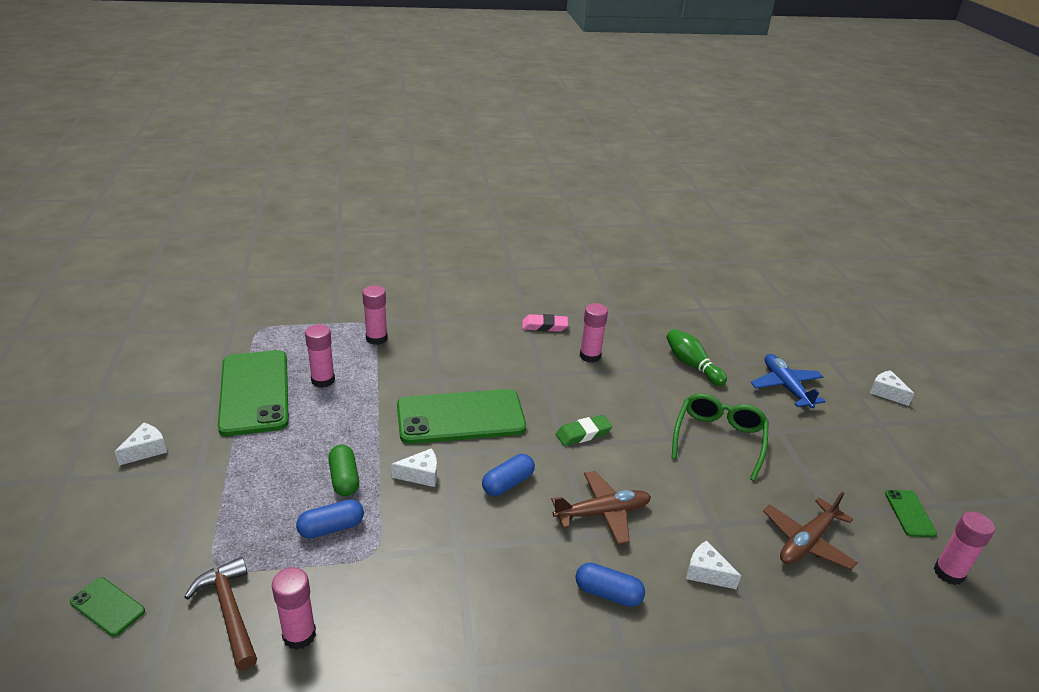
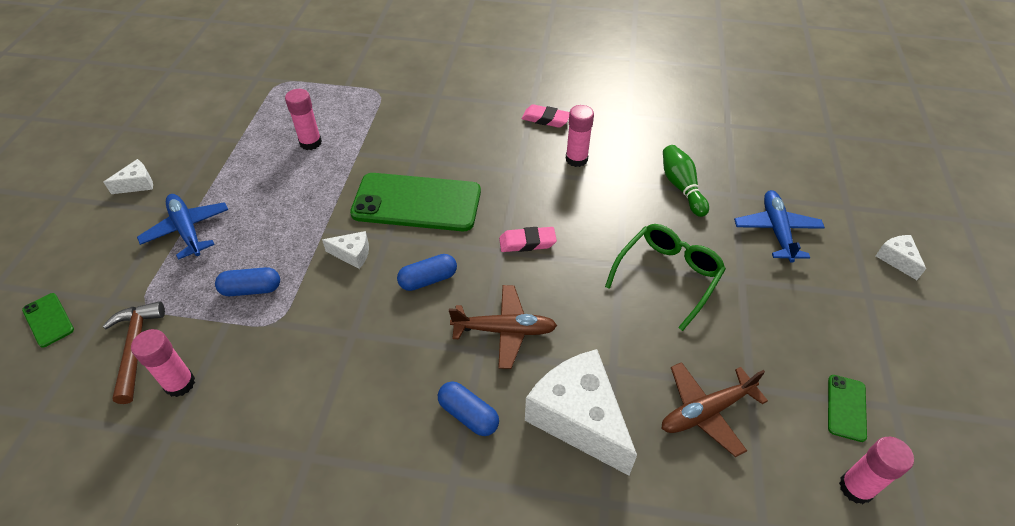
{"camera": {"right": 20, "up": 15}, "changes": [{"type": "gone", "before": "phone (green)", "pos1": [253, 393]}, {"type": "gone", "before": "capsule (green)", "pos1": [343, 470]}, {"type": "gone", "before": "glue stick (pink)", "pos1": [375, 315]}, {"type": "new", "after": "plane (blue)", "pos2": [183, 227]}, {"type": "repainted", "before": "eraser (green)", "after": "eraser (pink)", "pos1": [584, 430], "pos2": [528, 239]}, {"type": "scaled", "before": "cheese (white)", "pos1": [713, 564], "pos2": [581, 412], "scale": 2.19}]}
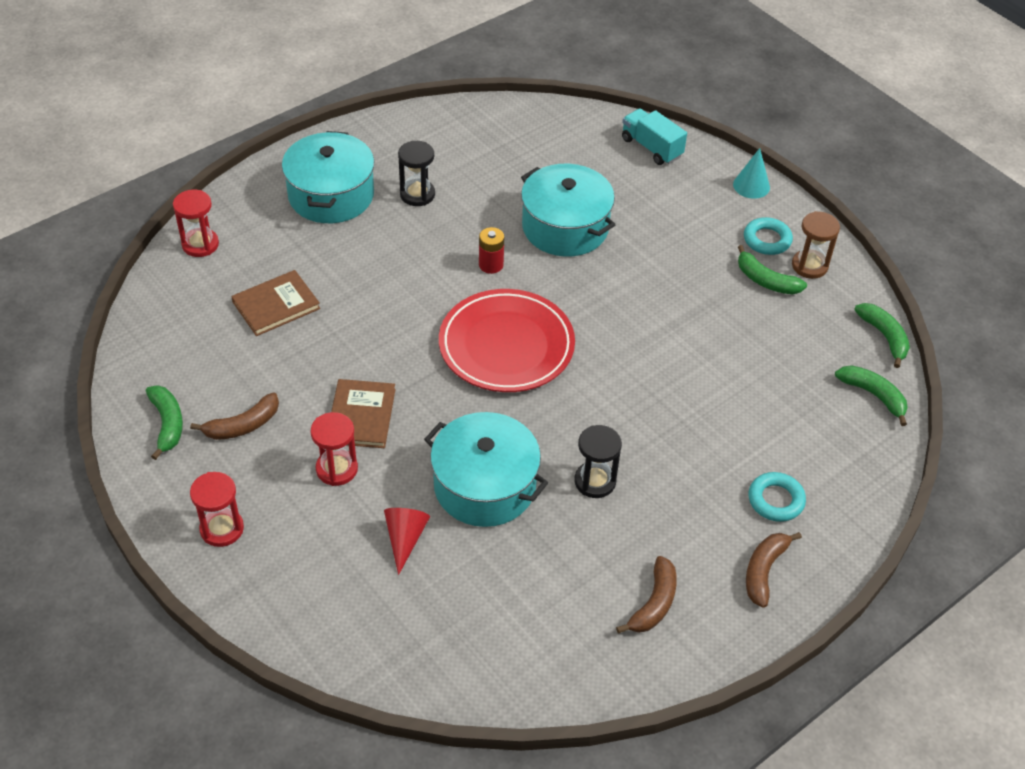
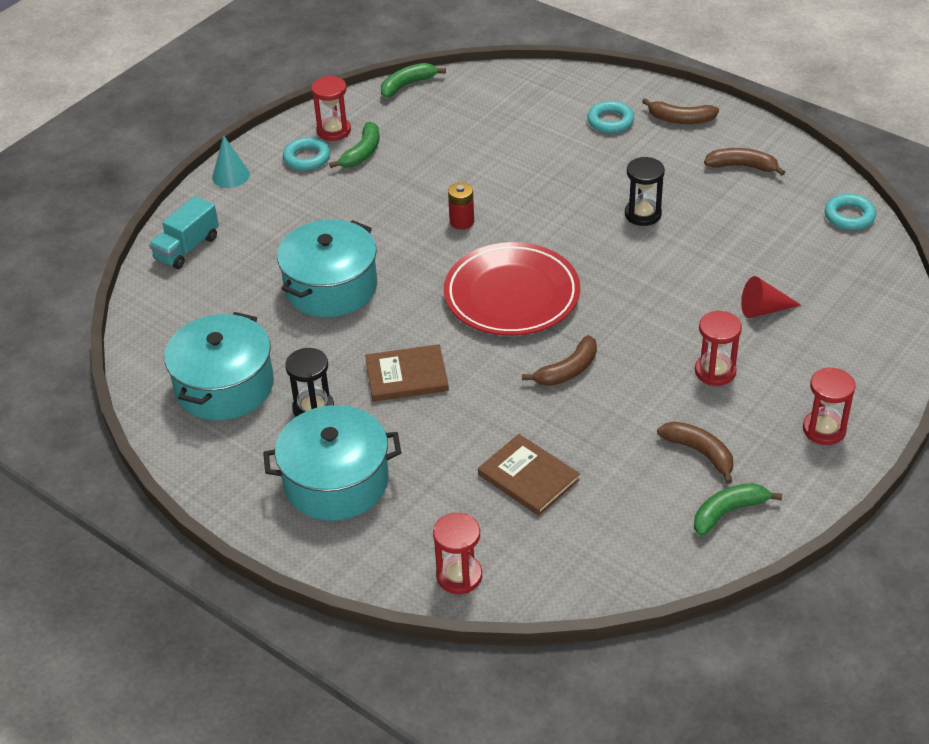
{"camera": {"right": -100, "up": -5}, "changes": [{"type": "gone", "before": "banana (green)", "pos1": [871, 395]}, {"type": "new", "after": "banana (brown)", "pos2": [559, 360]}, {"type": "new", "after": "ring (turquoise)", "pos2": [850, 212]}, {"type": "shifted", "before": "book (brown)", "pos1": [363, 413], "pos2": [407, 373]}, {"type": "shifted", "before": "pot (turquoise)", "pos1": [486, 469], "pos2": [219, 366]}, {"type": "shifted", "before": "battery (red)", "pos1": [491, 250], "pos2": [461, 206]}, {"type": "repainted", "before": "hourglass (brown)", "after": "hourglass (red)", "pos1": [816, 245], "pos2": [331, 108]}]}
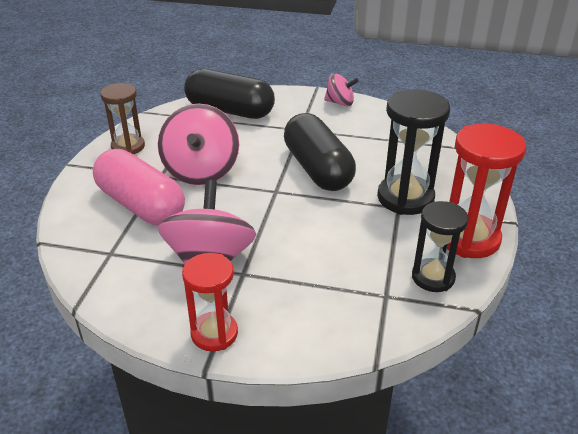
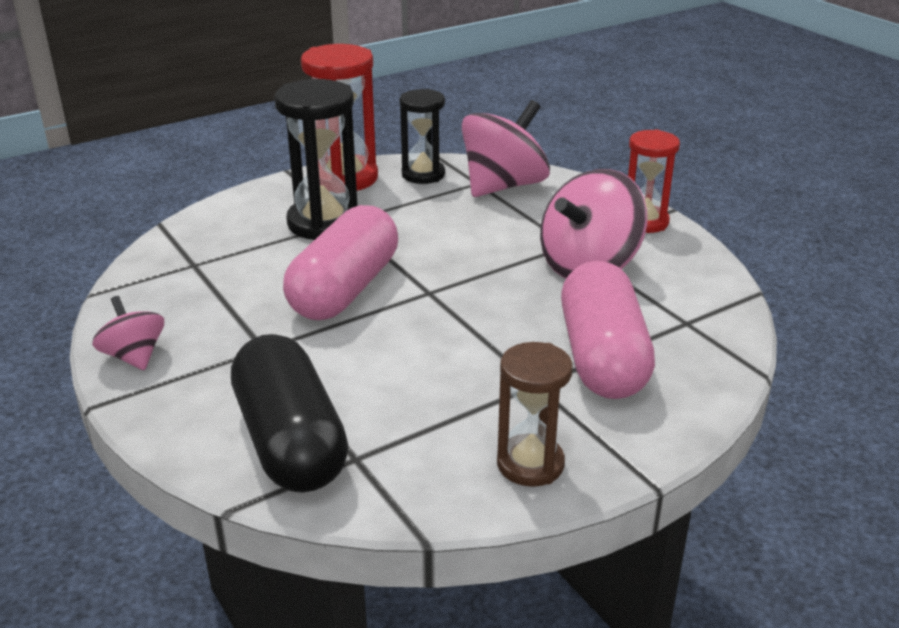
{"camera": {"right": -135, "up": -5}, "changes": [{"type": "shifted", "before": "spinning top (pink)", "pos1": [198, 144], "pos2": [506, 148]}, {"type": "repainted", "before": "capsule (black)", "after": "capsule (pink)", "pos1": [320, 152], "pos2": [340, 262]}]}
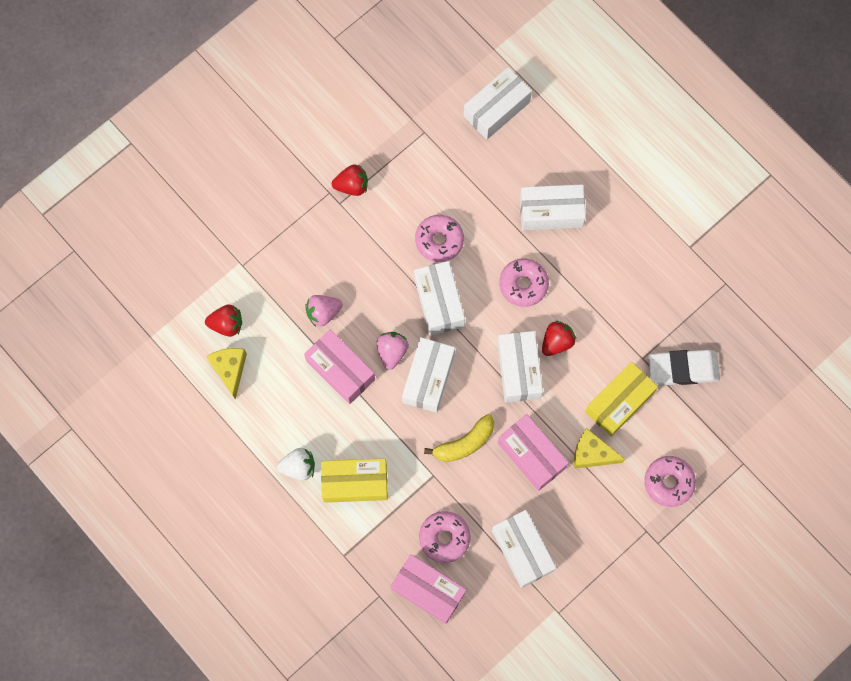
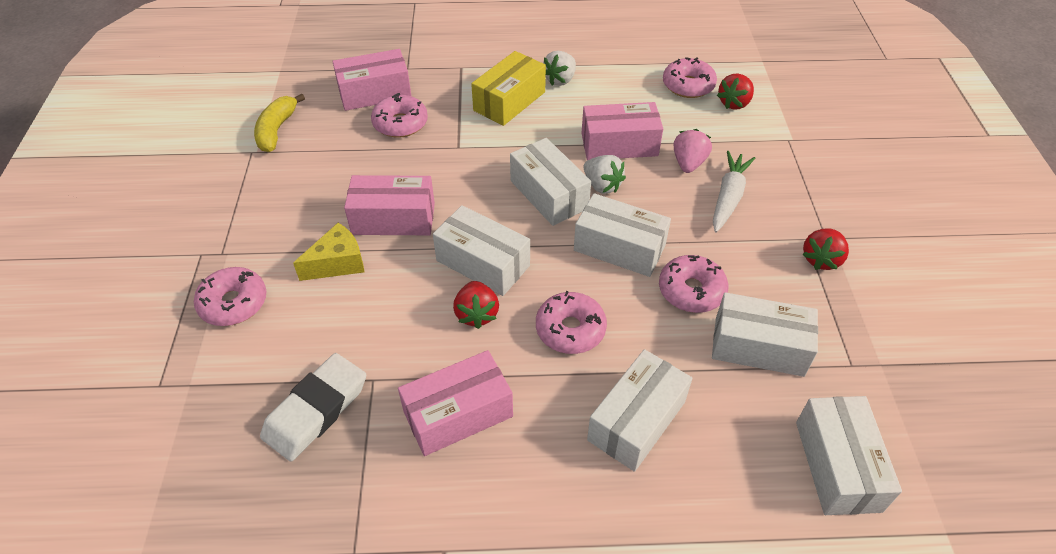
{"camera": {"right": 130, "up": -25}, "changes": [{"type": "gone", "before": "box (yellow)", "pos1": [621, 399]}, {"type": "new", "after": "box (pink)", "pos2": [455, 403]}, {"type": "new", "after": "carrot (white)", "pos2": [734, 192]}, {"type": "shifted", "before": "banana (yellow)", "pos1": [459, 438], "pos2": [279, 123]}, {"type": "shifted", "before": "box (white)", "pos1": [524, 549], "pos2": [765, 334]}, {"type": "swapped", "before": "cheese (yellow)", "after": "donut (pink)", "pos1": [226, 374], "pos2": [690, 77]}, {"type": "repainted", "before": "strawberry (pink)", "after": "strawberry (white)", "pos1": [392, 351], "pos2": [605, 174]}]}
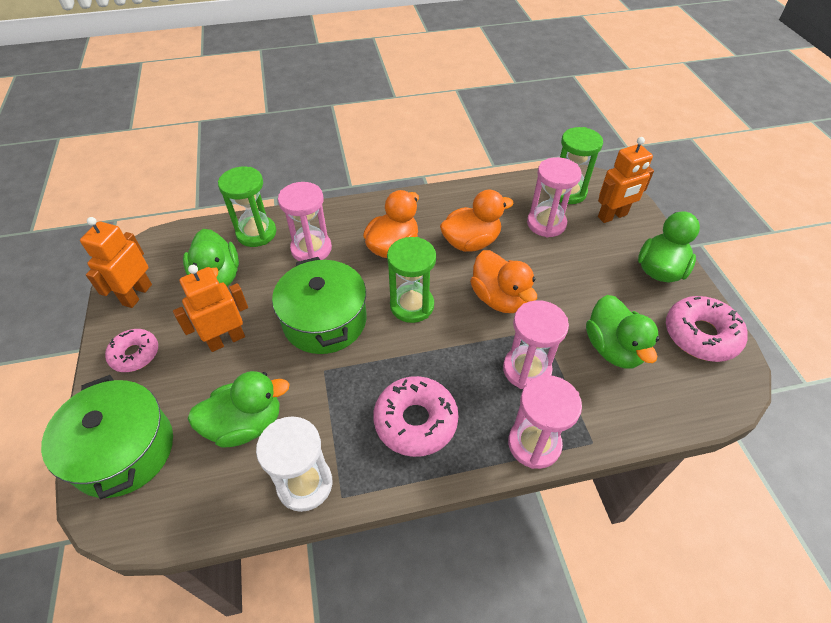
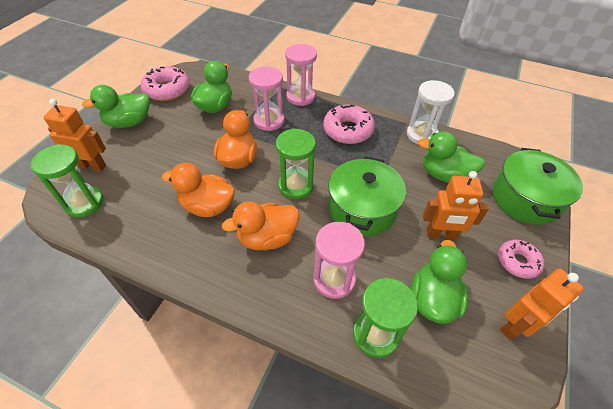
{"camera": {"right": -145, "up": 0}, "changes": [{"type": "gone", "before": "hourglass (pink)", "pos1": [554, 197]}]}
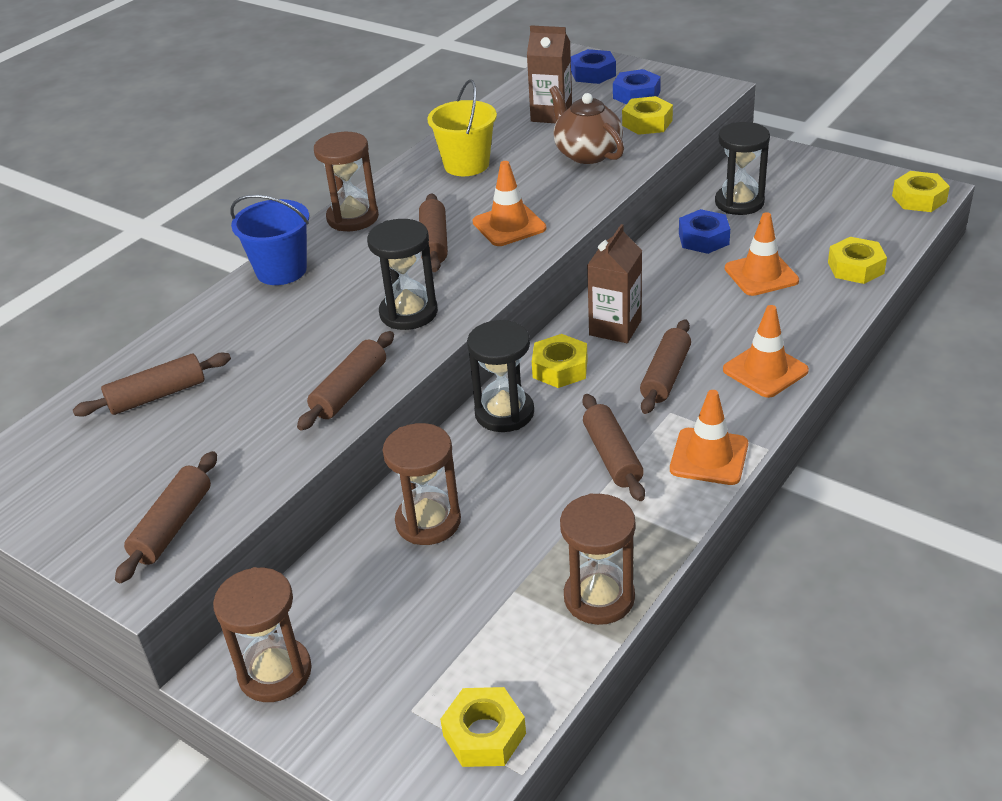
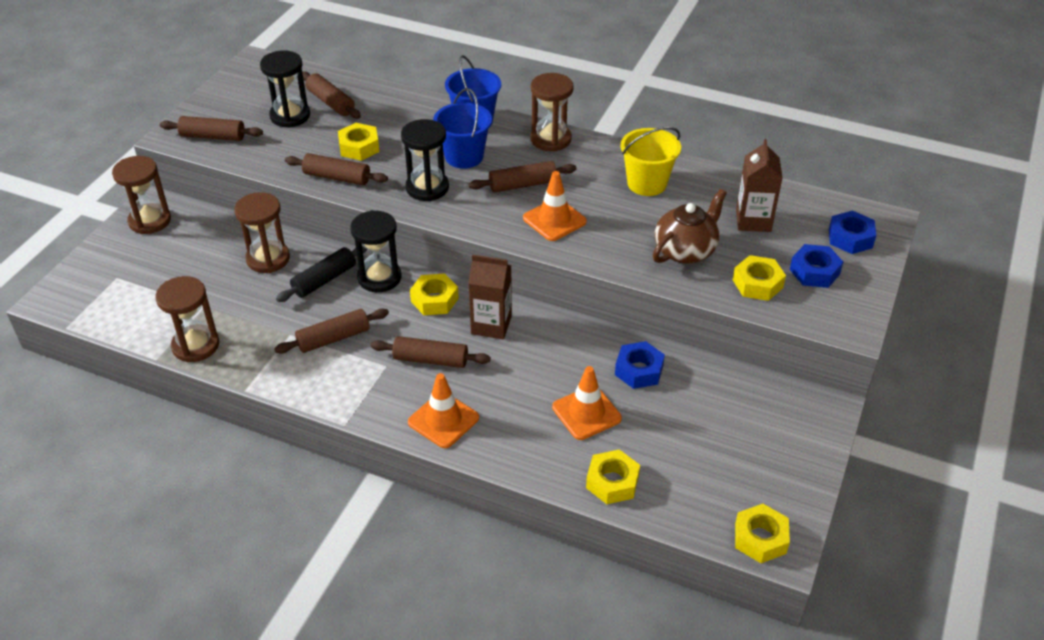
{"camera": {"right": 75, "up": 5}, "changes": [{"type": "gone", "before": "traffic cone (orange)", "pos1": [709, 437]}, {"type": "new", "after": "rolling pin (black)", "pos2": [321, 274]}, {"type": "new", "after": "bucket (blue)", "pos2": [462, 128]}, {"type": "shifted", "before": "nut (yellow)", "pos1": [483, 727], "pos2": [358, 142]}, {"type": "shifted", "before": "hourglass (black)", "pos1": [742, 168], "pos2": [285, 89]}]}
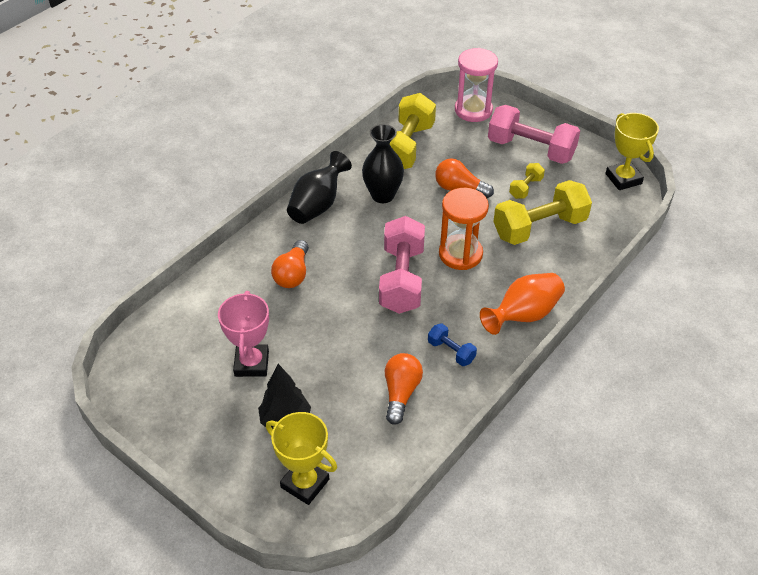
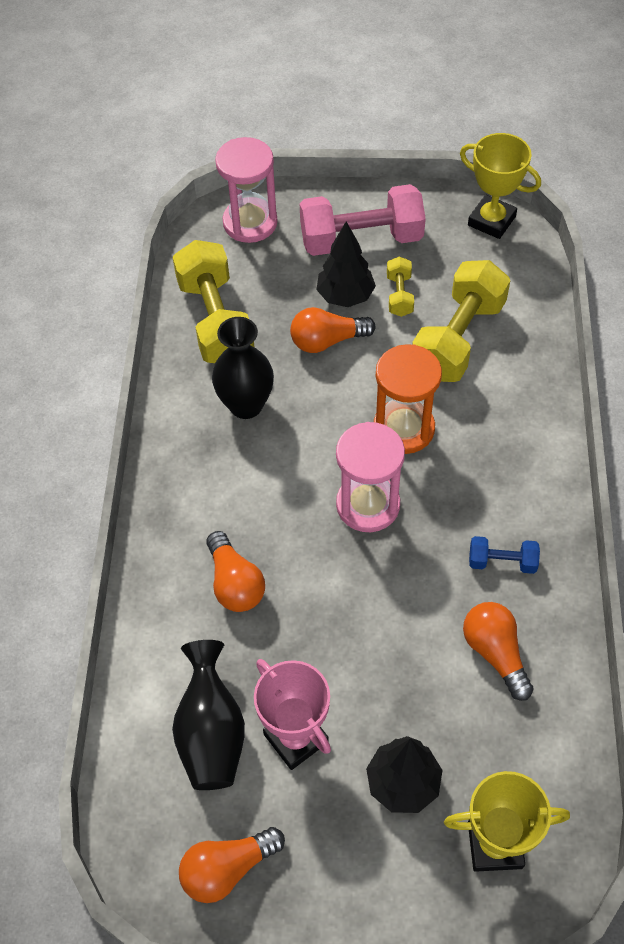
{"camera": {"right": -35, "up": 10}, "changes": [{"type": "gone", "before": "vase (orange)", "pos1": [522, 304]}, {"type": "new", "after": "light bulb (orange)", "pos2": [232, 865]}, {"type": "new", "after": "tree (black)", "pos2": [346, 264]}, {"type": "shifted", "before": "vase (black)", "pos1": [319, 187], "pos2": [208, 715]}, {"type": "swapped", "before": "dumbbell (pink)", "after": "hourglass (pink)", "pos1": [402, 265], "pos2": [370, 477]}]}
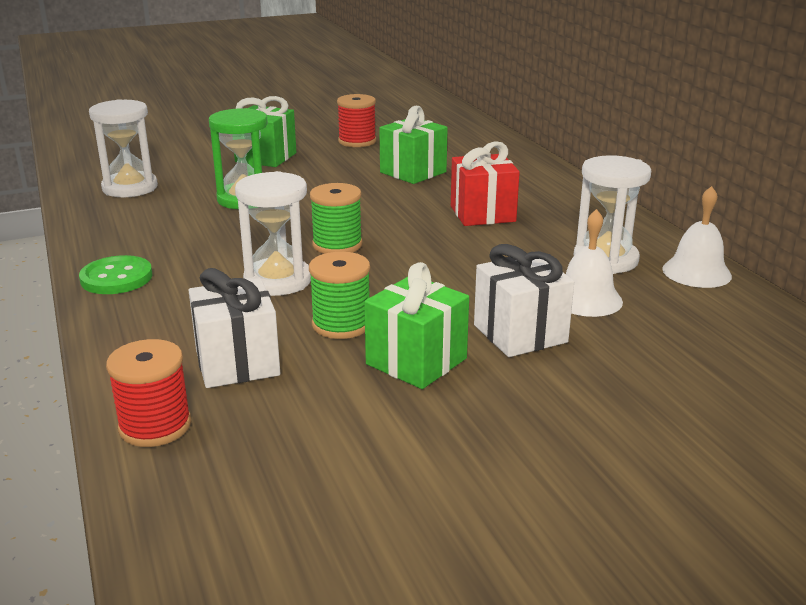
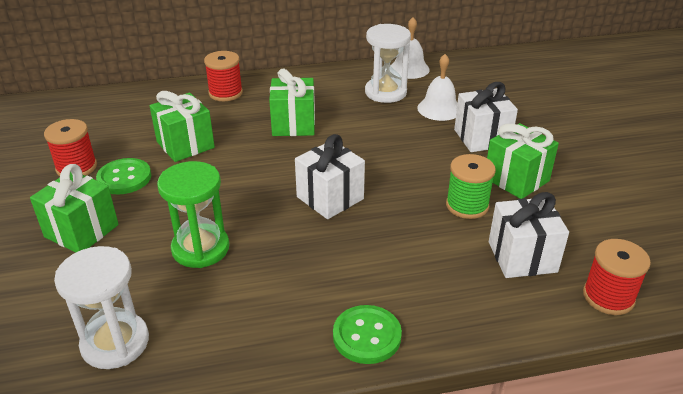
{"camera": {"right": -80, "up": 10}, "changes": [{"type": "gone", "before": "hourglass (white)", "pos1": [273, 233]}, {"type": "new", "after": "button (green)", "pos2": [123, 176]}, {"type": "new", "after": "spool (red)", "pos2": [223, 76]}, {"type": "swapped", "before": "spool (green)", "after": "gift (white)", "pos1": [336, 218], "pos2": [330, 176]}, {"type": "repainted", "before": "gift (red)", "after": "gift (green)", "pos1": [485, 183], "pos2": [292, 102]}]}
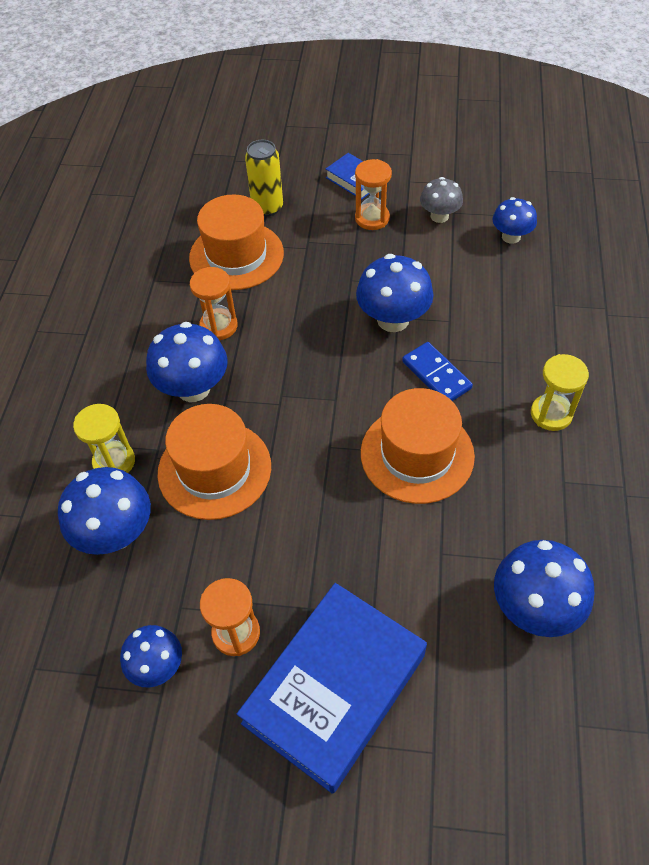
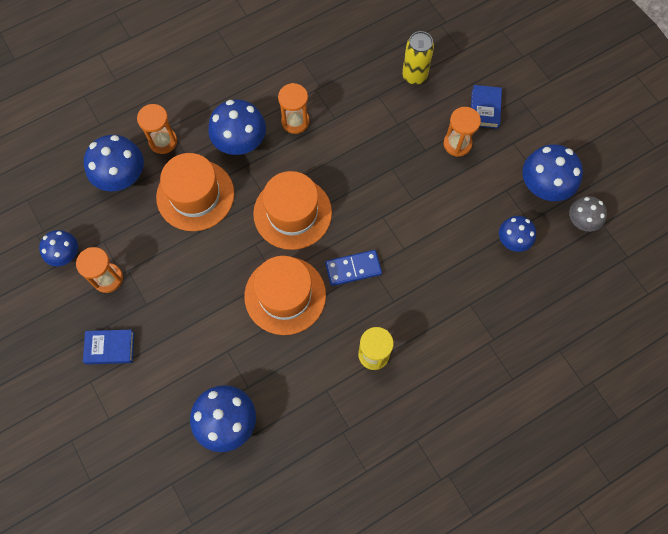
{"camera": {"right": 50, "up": 15}, "changes": [{"type": "shifted", "before": "hat (orange)", "pos1": [236, 242], "pos2": [292, 210]}, {"type": "shifted", "before": "mushroom (blue)", "pos1": [395, 293], "pos2": [552, 172]}, {"type": "shifted", "before": "mushroom (grey)", "pos1": [441, 200], "pos2": [588, 214]}, {"type": "repainted", "before": "hourglass (yellow)", "after": "hourglass (orange)", "pos1": [104, 438], "pos2": [157, 129]}, {"type": "rotated", "before": "domino (blue)", "pos1": [437, 371], "pos2": [353, 268], "turn": 60}, {"type": "scaled", "before": "book (blue)", "pos1": [332, 688], "pos2": [108, 347], "scale": 0.46}]}
